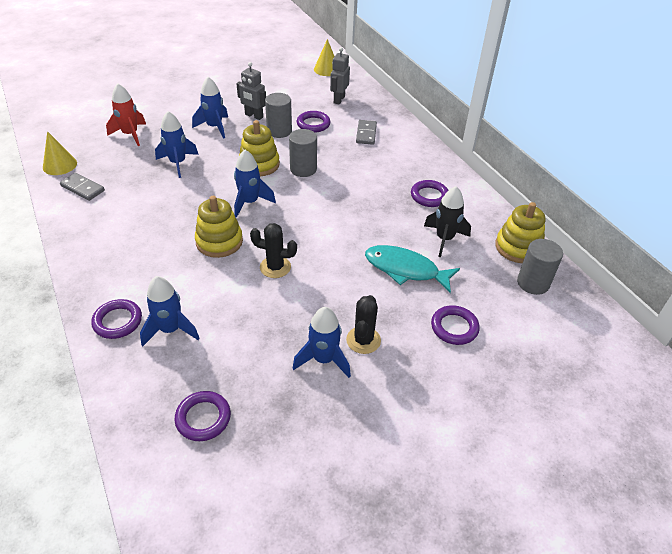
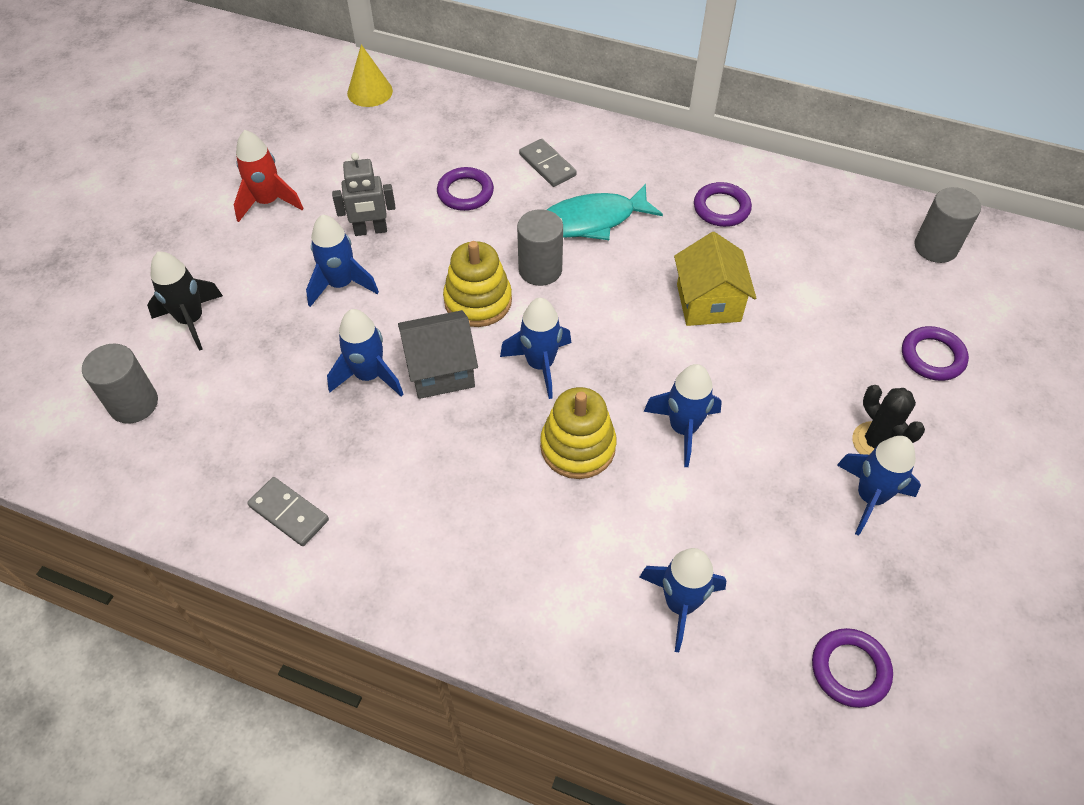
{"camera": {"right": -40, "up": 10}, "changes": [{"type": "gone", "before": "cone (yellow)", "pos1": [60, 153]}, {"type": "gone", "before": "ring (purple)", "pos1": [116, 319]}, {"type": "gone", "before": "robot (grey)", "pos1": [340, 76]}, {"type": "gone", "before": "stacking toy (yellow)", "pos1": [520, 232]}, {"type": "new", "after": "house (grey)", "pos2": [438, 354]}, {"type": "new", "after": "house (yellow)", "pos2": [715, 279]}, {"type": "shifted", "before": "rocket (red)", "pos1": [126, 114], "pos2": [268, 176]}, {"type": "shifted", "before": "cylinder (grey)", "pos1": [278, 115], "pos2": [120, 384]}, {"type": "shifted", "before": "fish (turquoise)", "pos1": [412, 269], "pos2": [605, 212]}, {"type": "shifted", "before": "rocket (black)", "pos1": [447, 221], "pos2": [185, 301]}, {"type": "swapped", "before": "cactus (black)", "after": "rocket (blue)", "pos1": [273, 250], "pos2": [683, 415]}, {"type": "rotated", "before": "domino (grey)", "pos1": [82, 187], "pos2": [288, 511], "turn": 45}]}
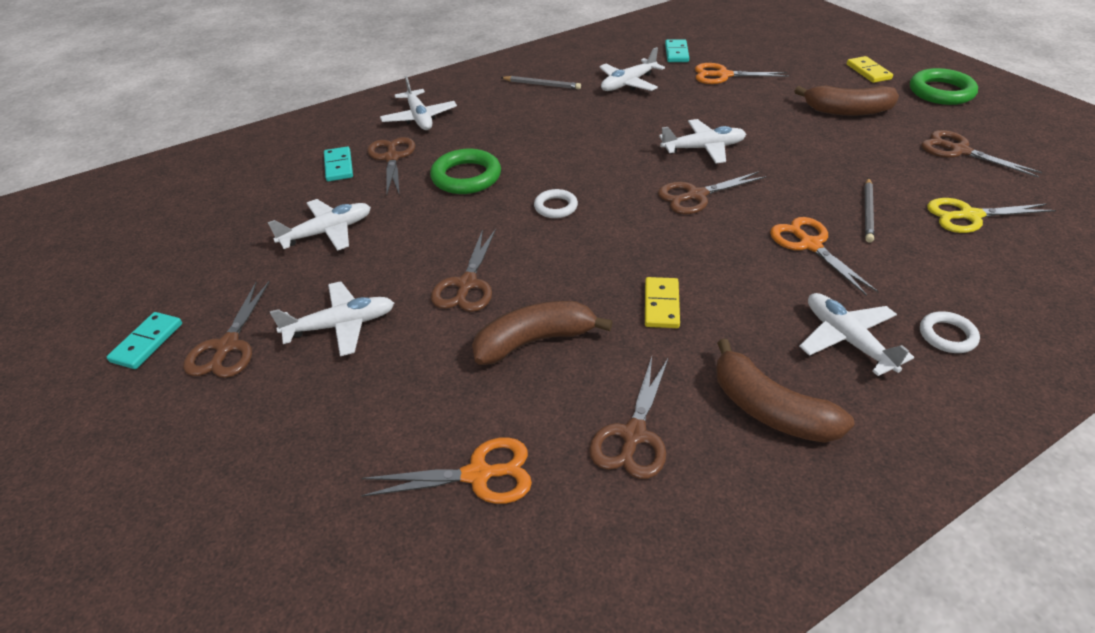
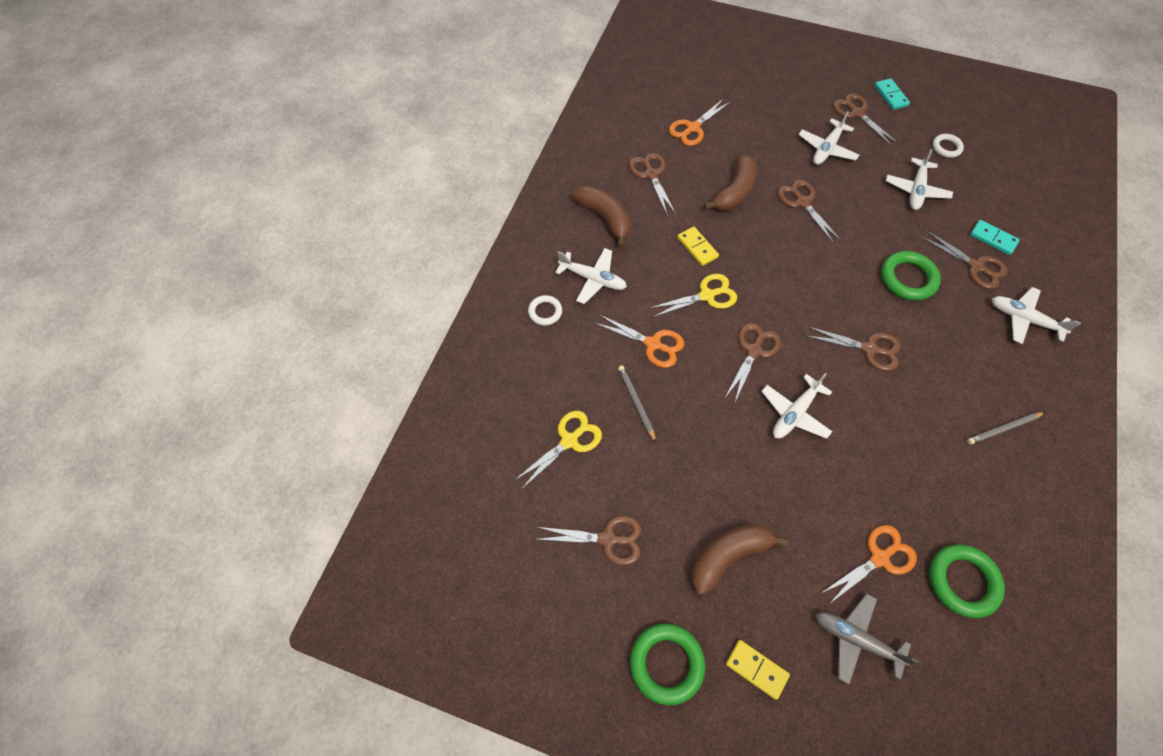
{"camera": {"right": 140, "up": 20}, "changes": [{"type": "gone", "before": "plane (white)", "pos1": [632, 69]}, {"type": "new", "after": "scissors (yellow)", "pos2": [693, 295]}, {"type": "new", "after": "scissors (brown)", "pos2": [854, 349]}, {"type": "new", "after": "plane (grey)", "pos2": [867, 639]}, {"type": "shifted", "before": "ring (white)", "pos1": [556, 203], "pos2": [948, 146]}, {"type": "swapped", "before": "domino (turquoise)", "after": "ring (green)", "pos1": [677, 50], "pos2": [967, 581]}, {"type": "rotated", "before": "banana (brown)", "pos1": [785, 391], "pos2": [601, 217], "turn": 45}]}
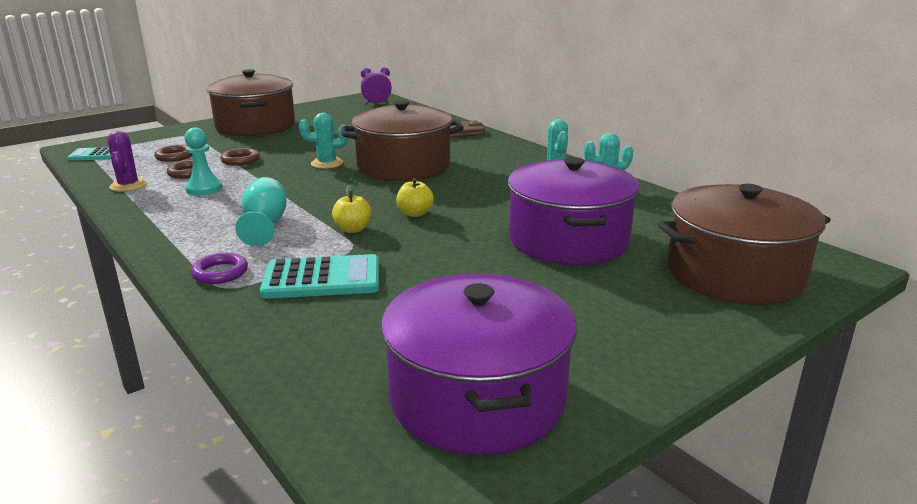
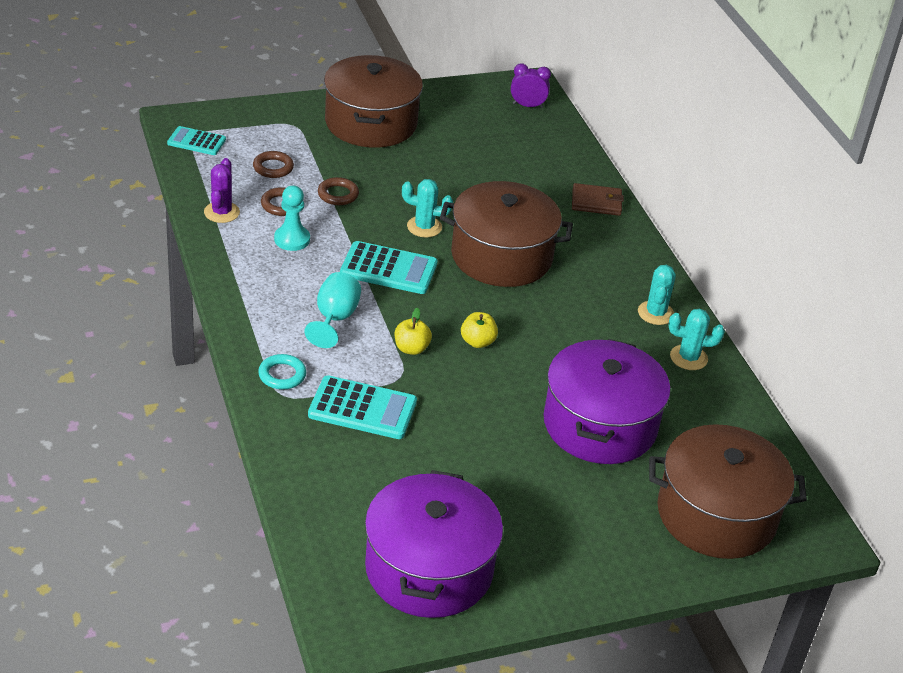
{"camera": {"right": 15, "up": 15}, "changes": [{"type": "new", "after": "calculator (turquoise)", "pos2": [389, 267]}, {"type": "repainted", "before": "ring (purple)", "after": "ring (turquoise)", "pos1": [219, 268], "pos2": [282, 372]}]}
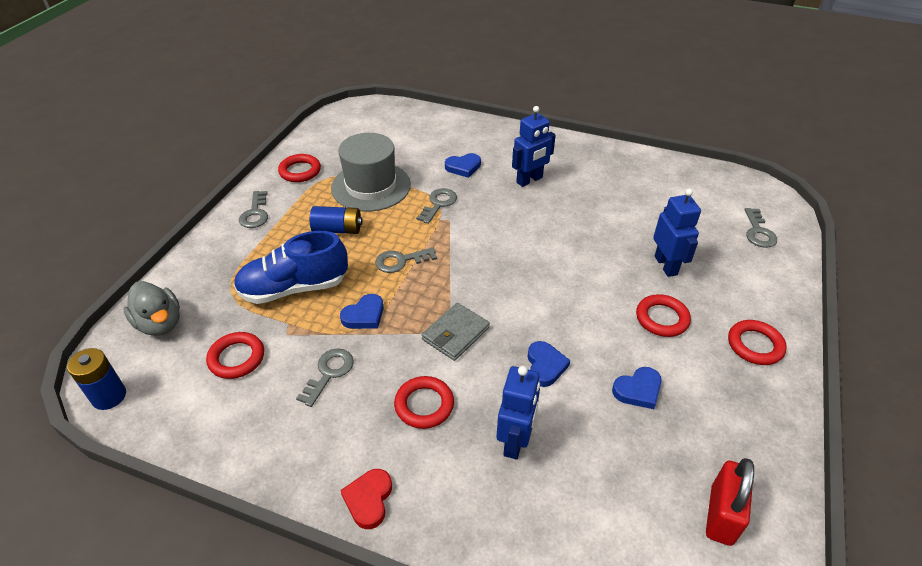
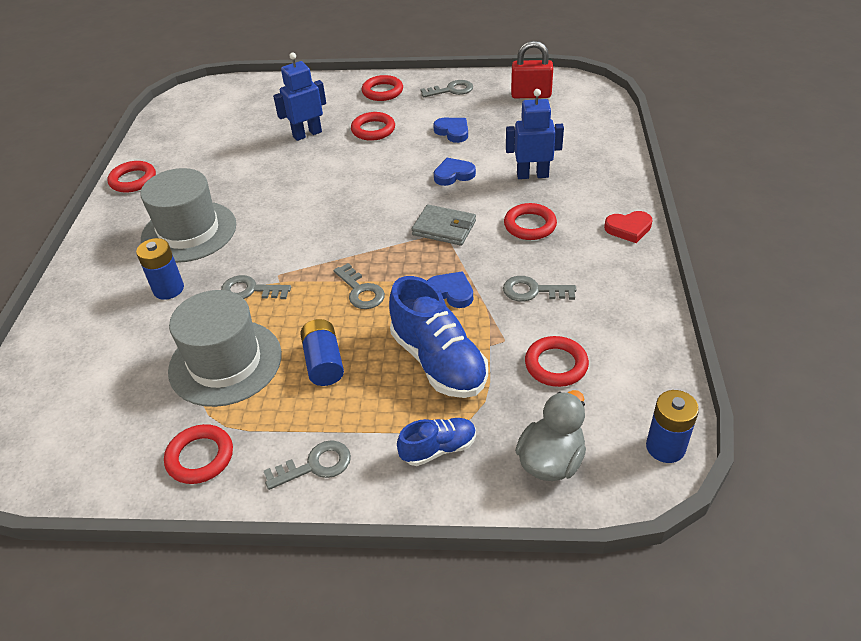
{"camera": {"right": -105, "up": 0}, "changes": [{"type": "new", "after": "ring (red)", "pos2": [131, 177]}, {"type": "new", "after": "shoe (blue)", "pos2": [436, 442]}, {"type": "shifted", "before": "key (grey)", "pos1": [760, 228], "pos2": [446, 88]}, {"type": "swapped", "before": "heart (blue)", "after": "battery (blue)", "pos1": [463, 165], "pos2": [160, 269]}, {"type": "swapped", "before": "robot (blue)", "after": "hat (grey)", "pos1": [534, 146], "pos2": [188, 215]}]}
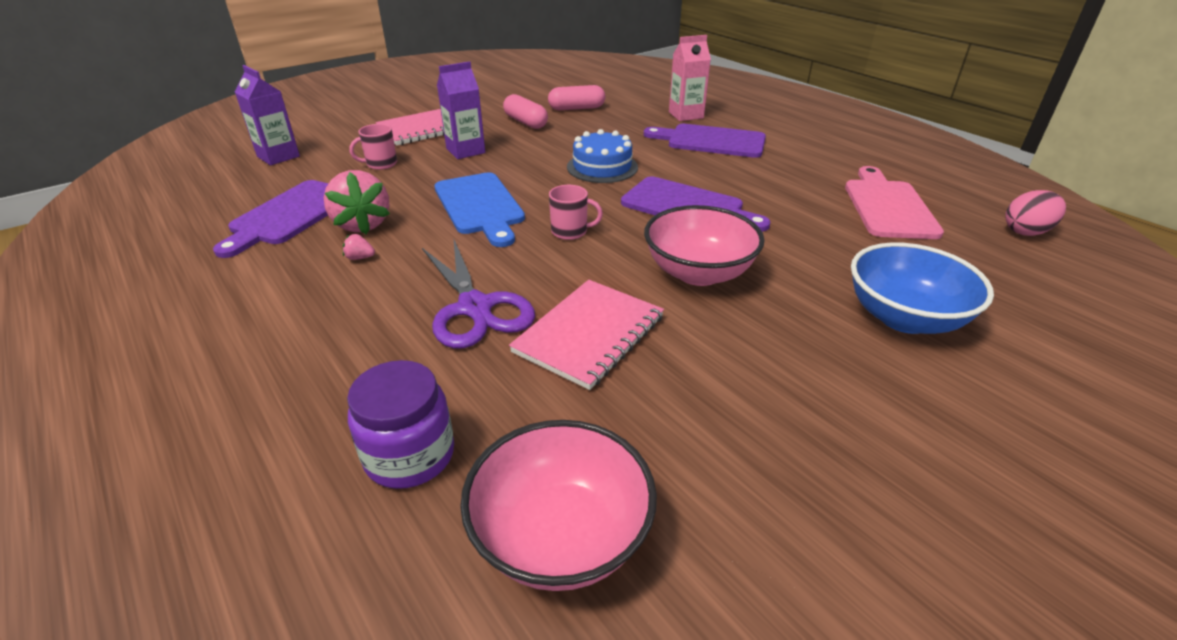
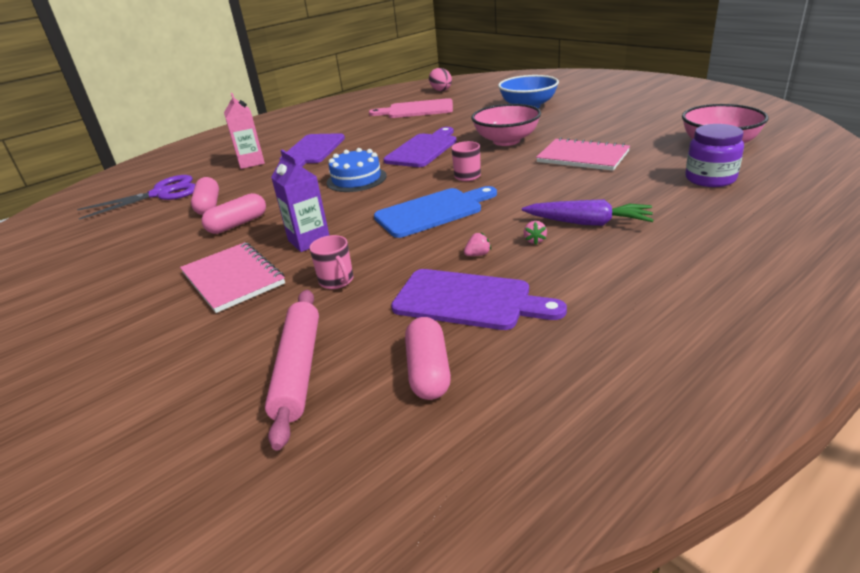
{"camera": {"right": -90, "up": -5}, "changes": [{"type": "new", "after": "capsule (pink)", "pos2": [428, 358]}, {"type": "new", "after": "carrot (purple)", "pos2": [588, 212]}, {"type": "shifted", "before": "scissors (purple)", "pos1": [478, 294], "pos2": [136, 197]}, {"type": "swapped", "before": "carton (purple)", "after": "rolling pin (pink)", "pos1": [267, 115], "pos2": [292, 370]}, {"type": "scaled", "before": "strawberry (pink)", "pos1": [357, 202], "pos2": [477, 244], "scale": 0.4}]}
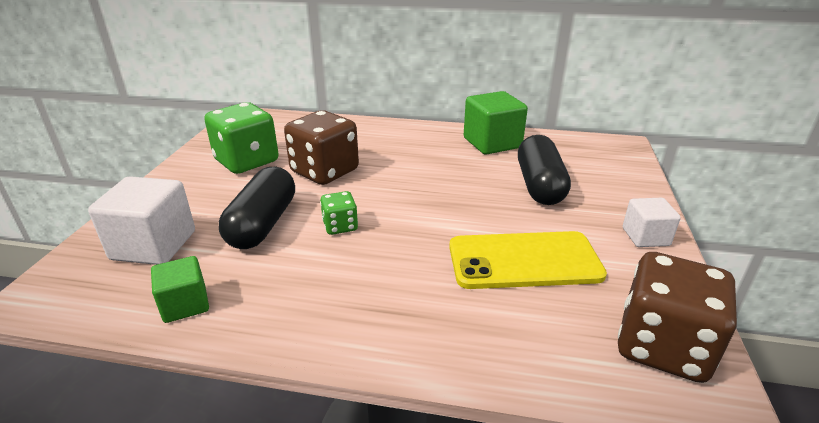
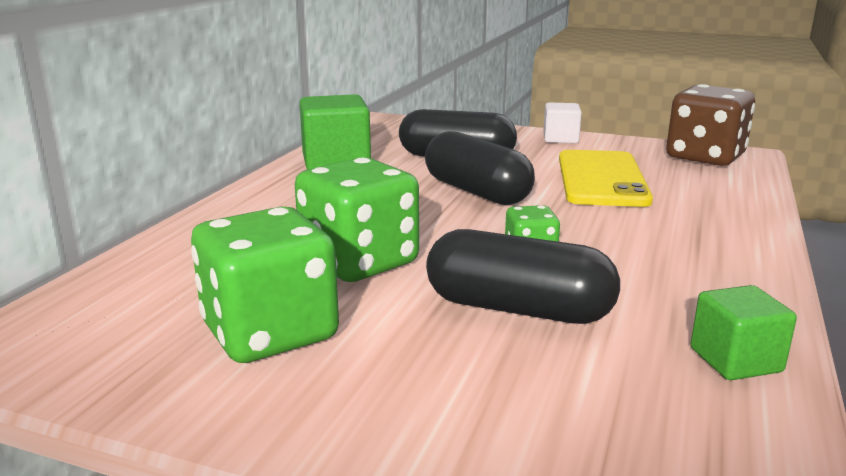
{"camera": {"right": -80, "up": -10}, "changes": [{"type": "gone", "before": "cube (white)", "pos1": [141, 220]}, {"type": "new", "after": "capsule (black)", "pos2": [480, 168]}, {"type": "repainted", "before": "dice (brown)", "after": "dice (green)", "pos1": [321, 147], "pos2": [357, 219]}]}
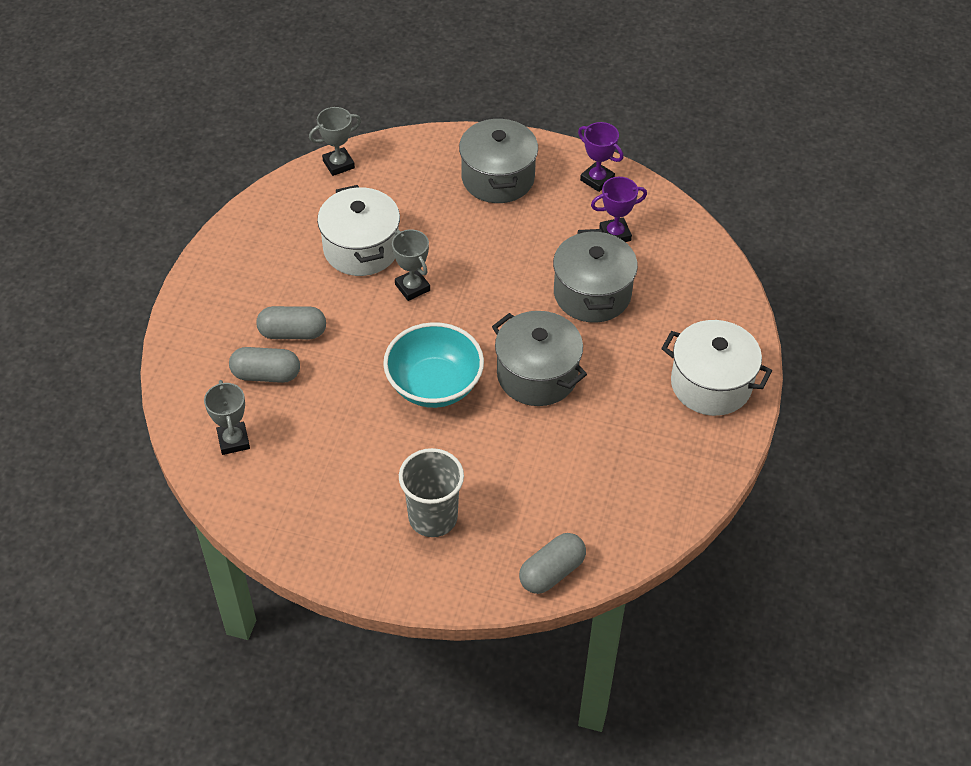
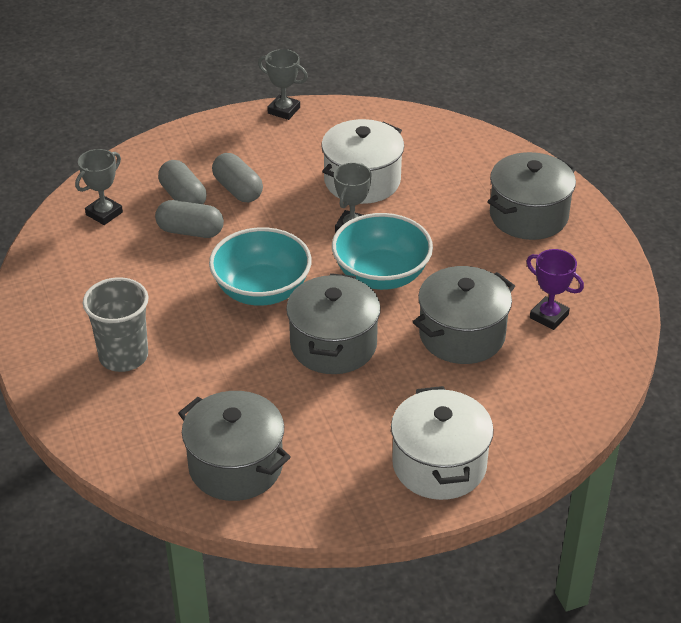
{"camera": {"right": 55, "up": -10}, "changes": [{"type": "gone", "before": "trophy (purple)", "pos1": [600, 157]}, {"type": "new", "after": "pot (grey)", "pos2": [234, 446]}, {"type": "new", "after": "bowl (turquoise)", "pos2": [382, 251]}, {"type": "shifted", "before": "trophy (grey)", "pos1": [335, 141], "pos2": [283, 84]}, {"type": "shifted", "before": "capsule (grey)", "pos1": [552, 563], "pos2": [189, 219]}]}
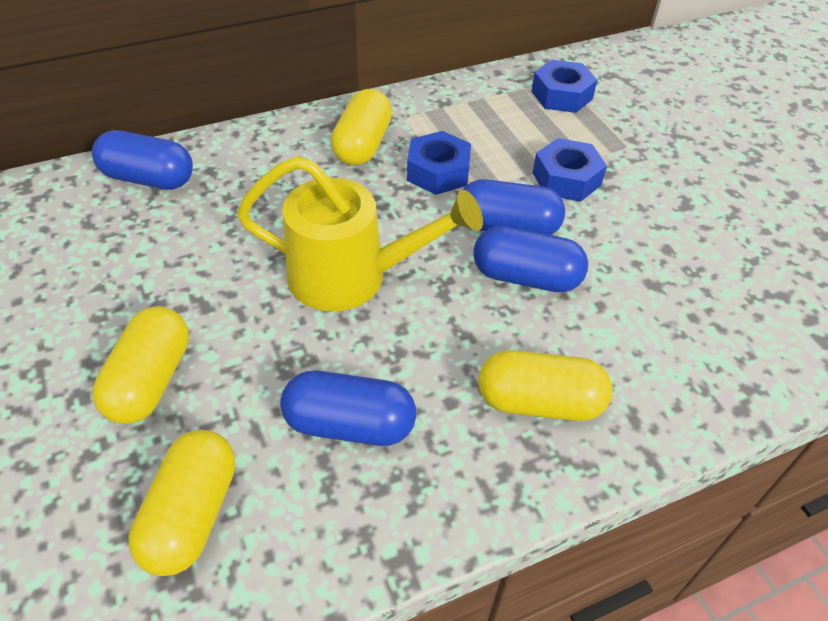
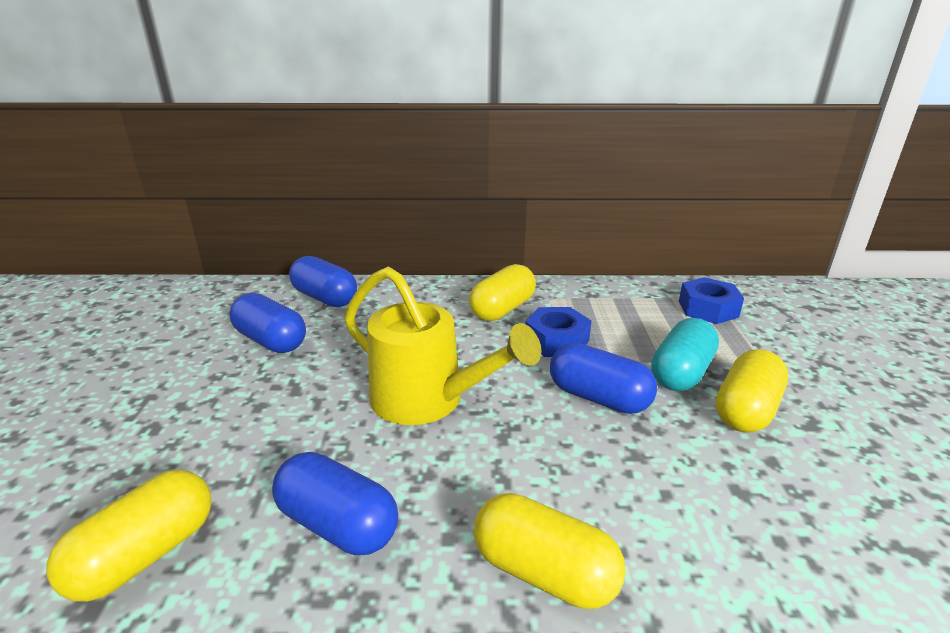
{"camera": {"right": 25, "up": -20}, "changes": [{"type": "shifted", "before": "capsule (yellow)", "pos1": [140, 365], "pos2": [752, 390]}, {"type": "shifted", "before": "capsule (blue)", "pos1": [530, 259], "pos2": [268, 323]}, {"type": "swapped", "before": "nut (blue)", "after": "capsule (turquoise)", "pos1": [570, 170], "pos2": [685, 354]}]}
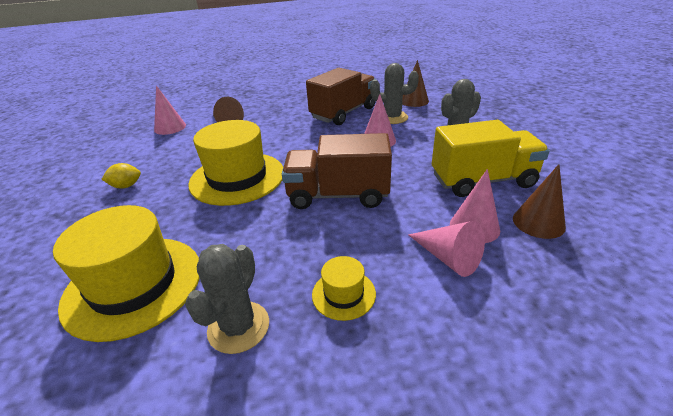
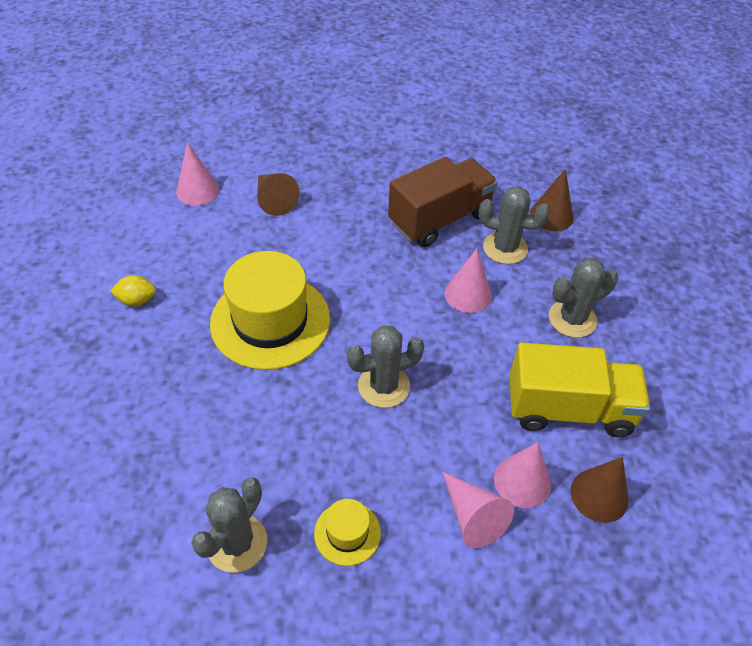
{"camera": {"right": 10, "up": 15}, "changes": [{"type": "gone", "before": "hat (yellow)", "pos1": [126, 273]}, {"type": "swapped", "before": "truck (brown)", "after": "cactus (grey)", "pos1": [337, 171], "pos2": [386, 366]}]}
